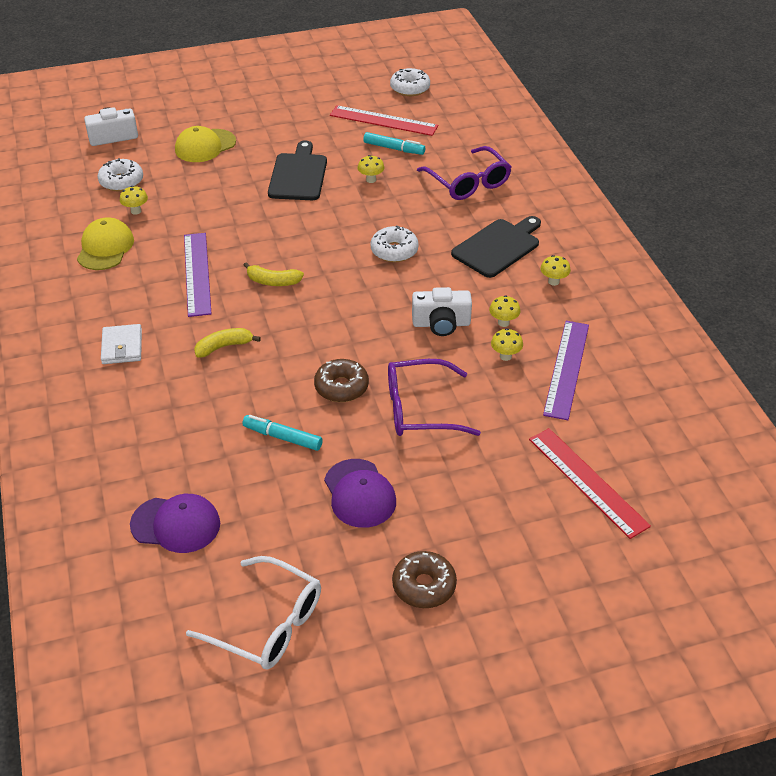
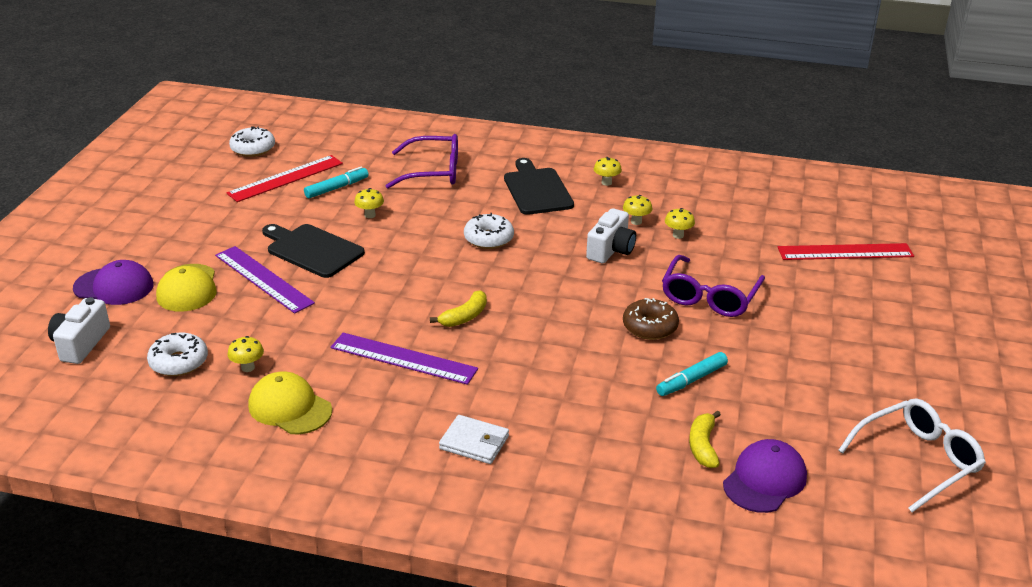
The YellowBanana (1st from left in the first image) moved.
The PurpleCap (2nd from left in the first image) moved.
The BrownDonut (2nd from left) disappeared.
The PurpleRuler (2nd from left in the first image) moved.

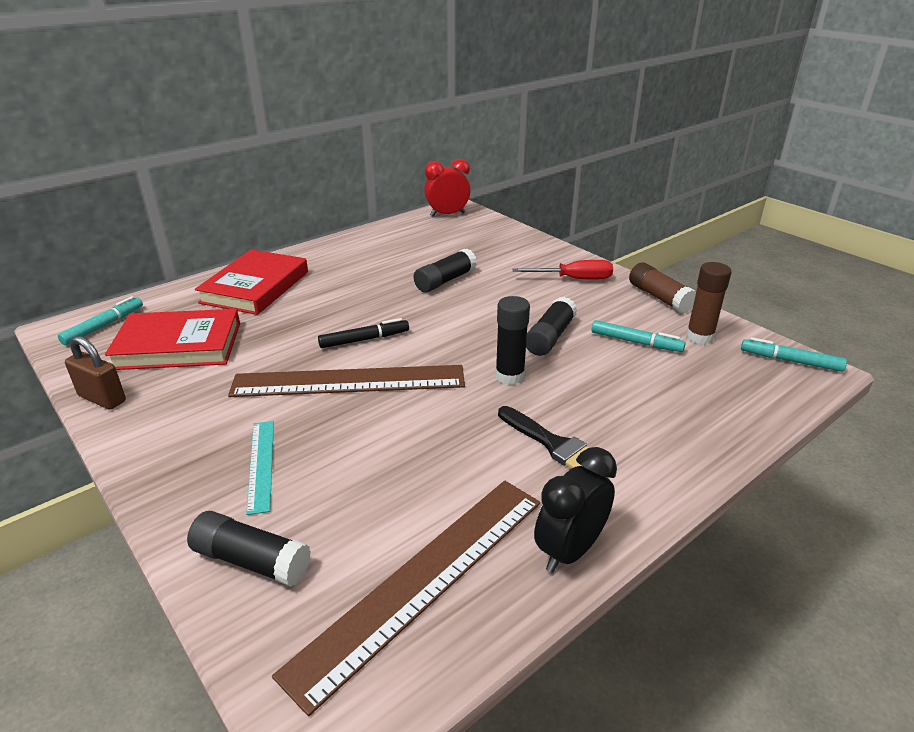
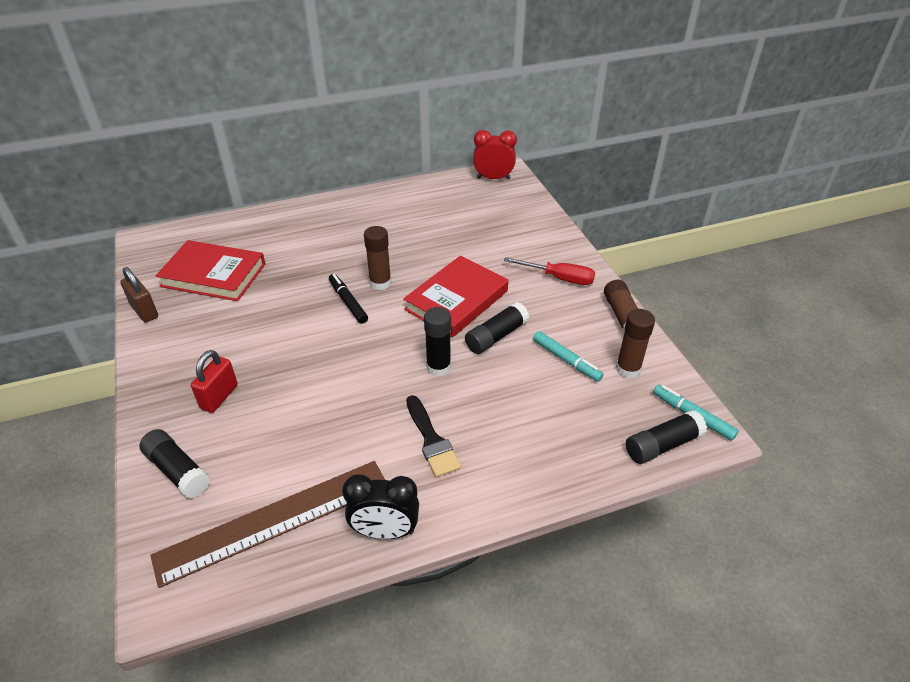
The TurquoiseMarker (1st from left) disappeared.
The RedBook (2nd from left) moved.
The BrownRuler (1st from left) disappeared.
The TurquoiseRuler was replaced by the RedPadlock.
The BlackMarker turned 120 degrees counterclockwise.
The BlackGlueStick (2nd from left in the first image) moved.
The BlackClock turned 150 degrees counterclockwise.
The BrownGlueStick (1st from left) appeared.

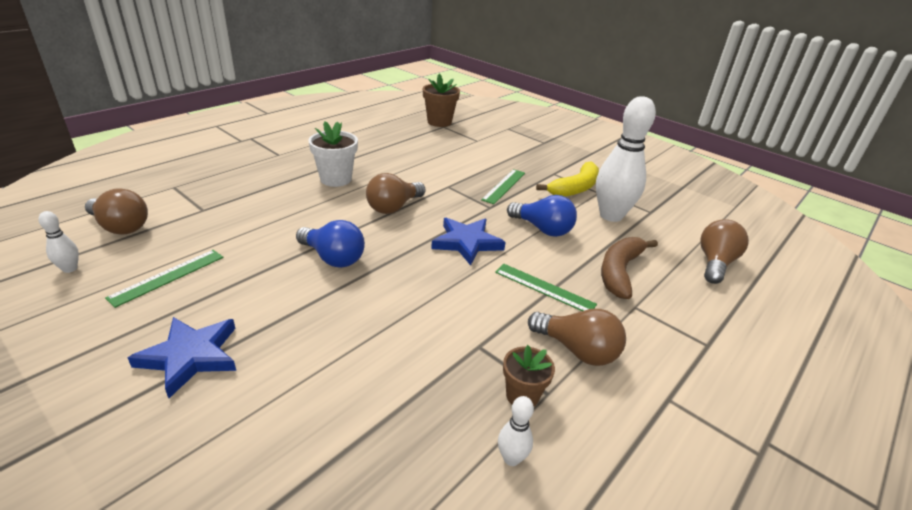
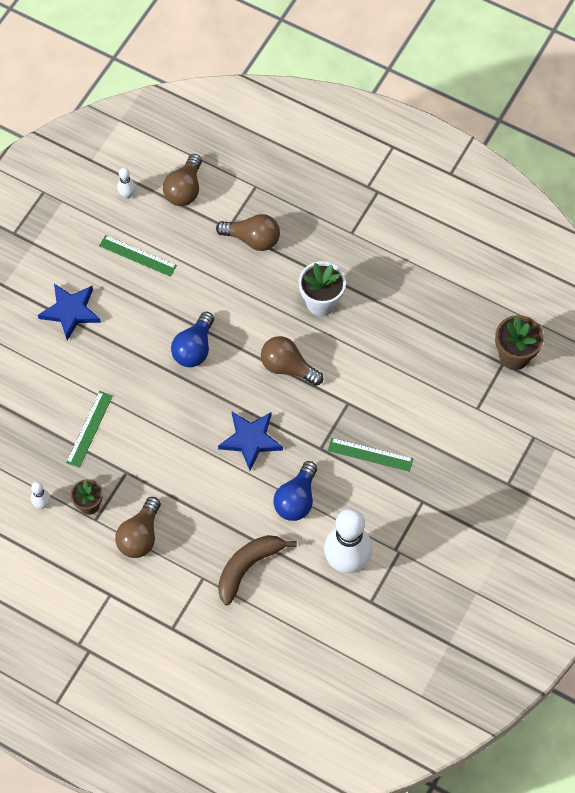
The GreenRuler (3rd from left in the first image) moved.
The YellowBanana disappeared.
The BrownBanana turned 60 degrees counterclockwise.
The BrownLightBulb (4th from left in the first image) moved.

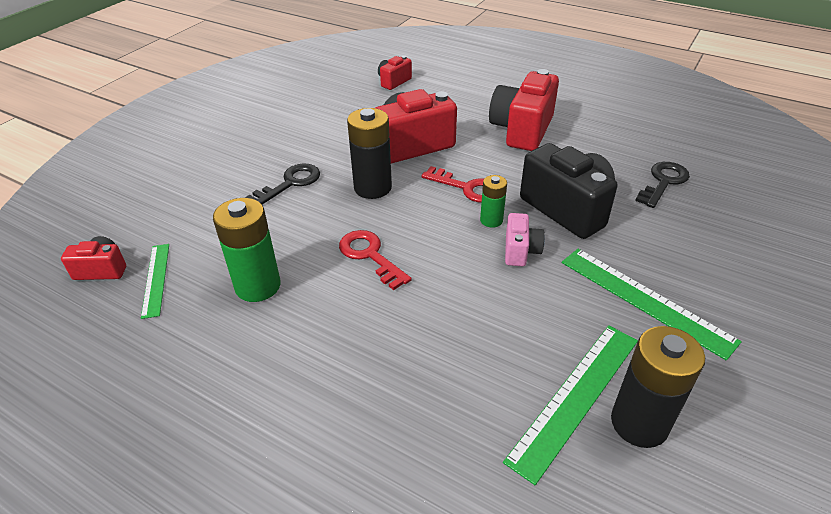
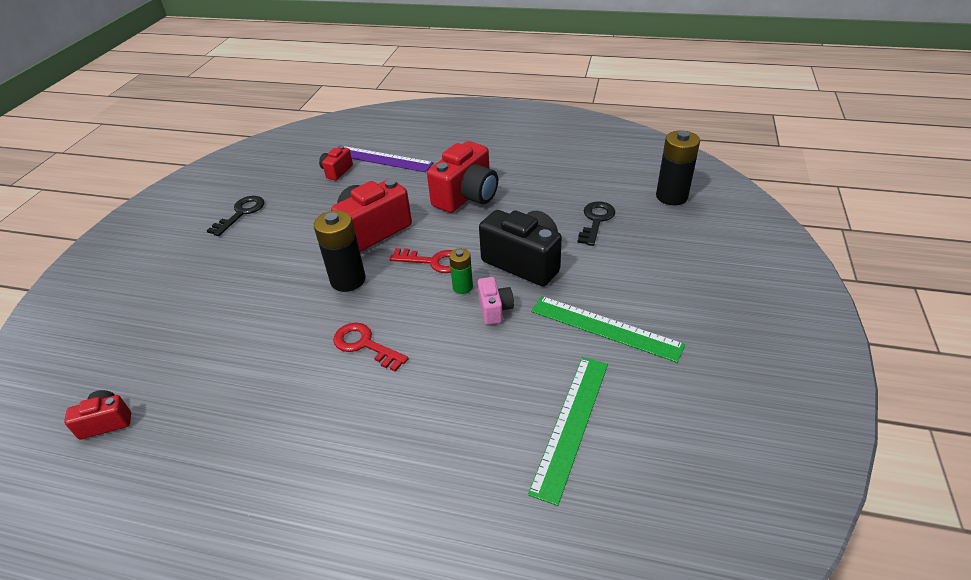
The GreenRuler (1st from left) disappeared.
The GreenBattery (1st from left) disappeared.
The BlackKey (1st from left) moved.
The RedCamera (4th from left) turned 150 degrees counterclockwise.
The BlackBattery (2nd from left) moved.
The PurpleRuler appeared.

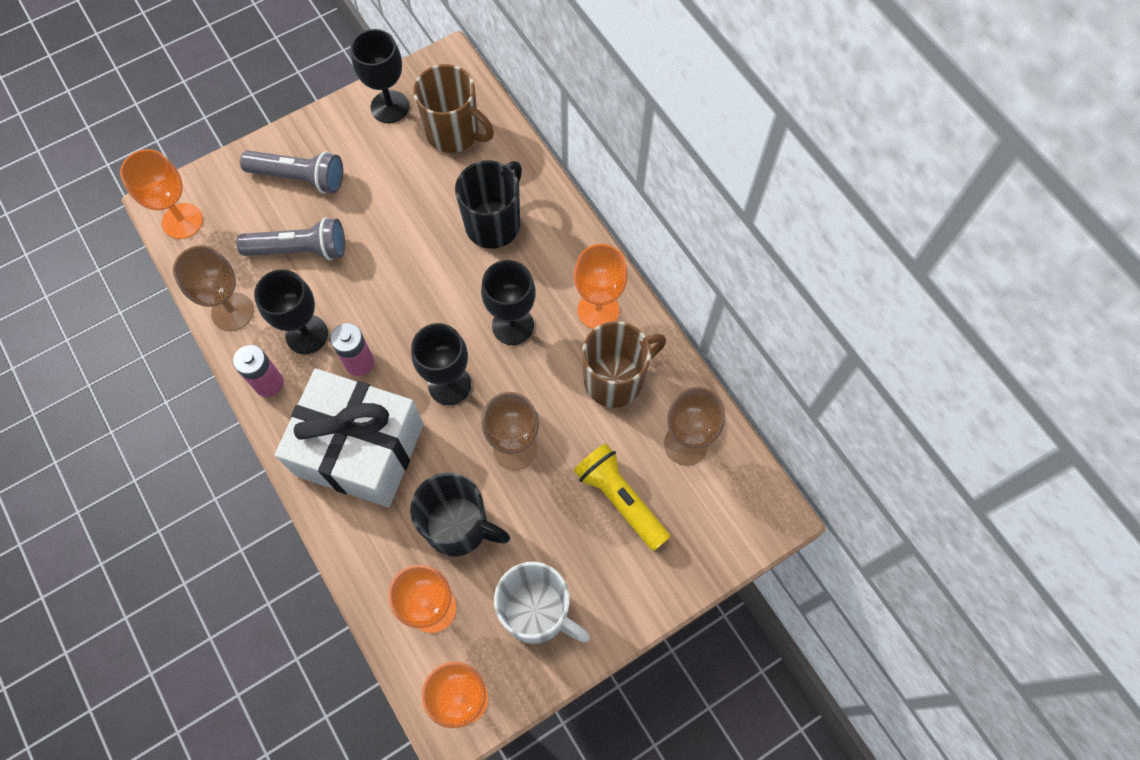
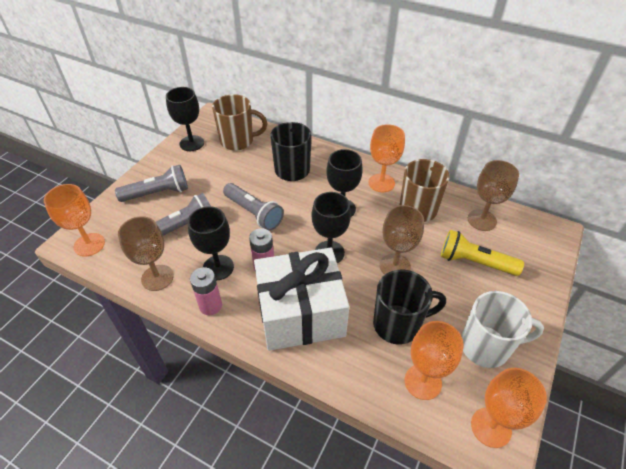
The GreyFlashlight (3rd from left) appeared.

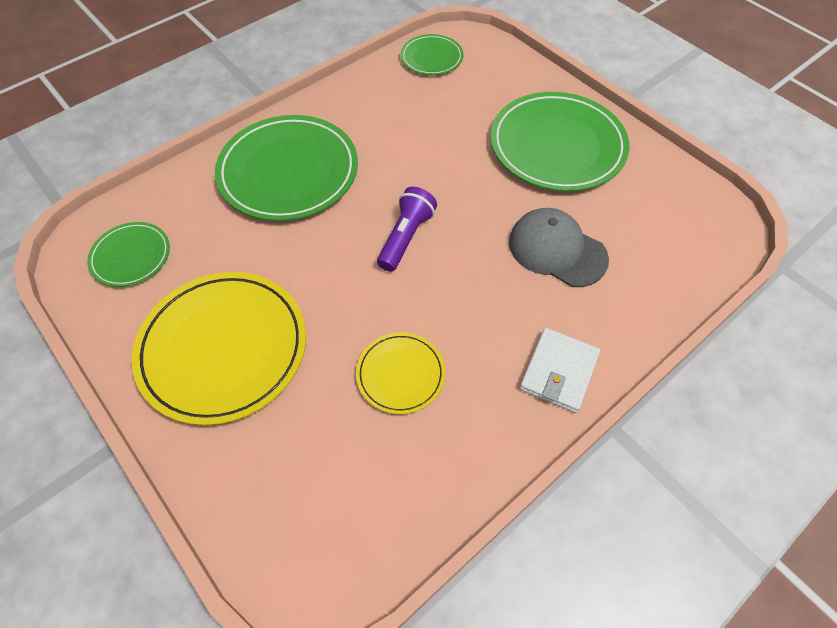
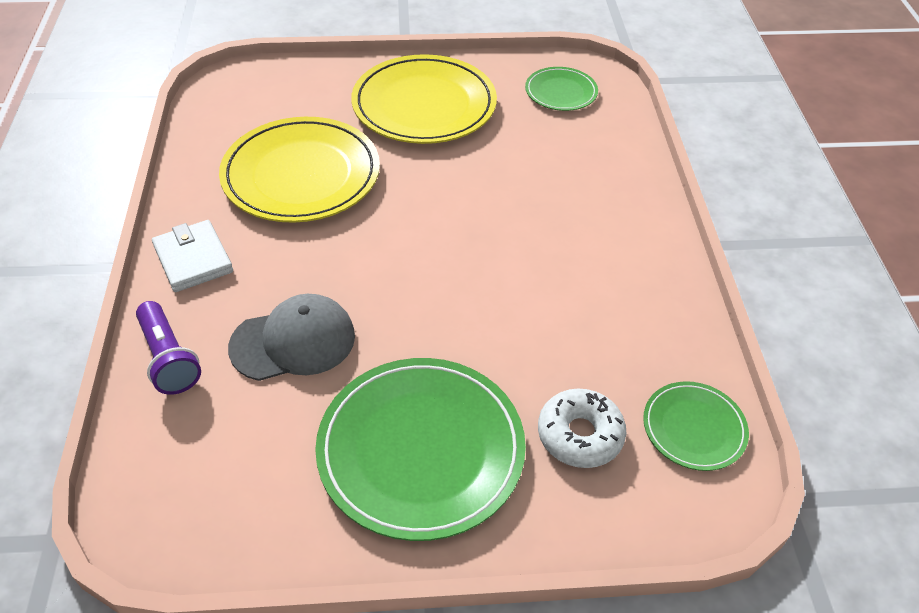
The GreenPlate (2nd from left) disappeared.
The YellowPlate (2nd from left in the first image) changed to 1.94 times the size.
The PurpleFlashlight moved.
The WhiteDonut appeared.

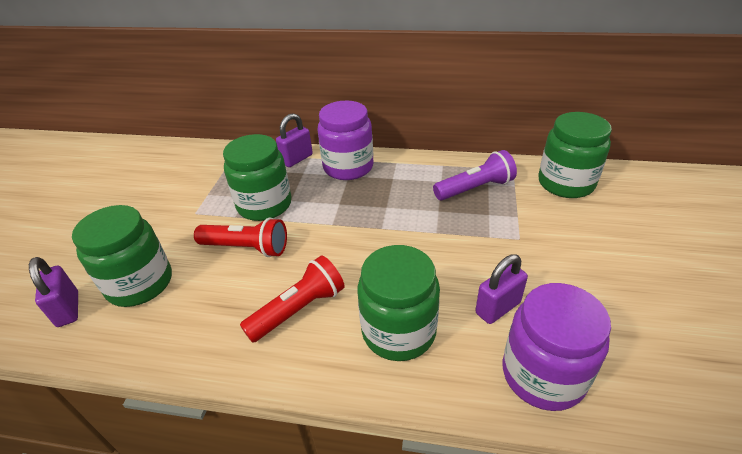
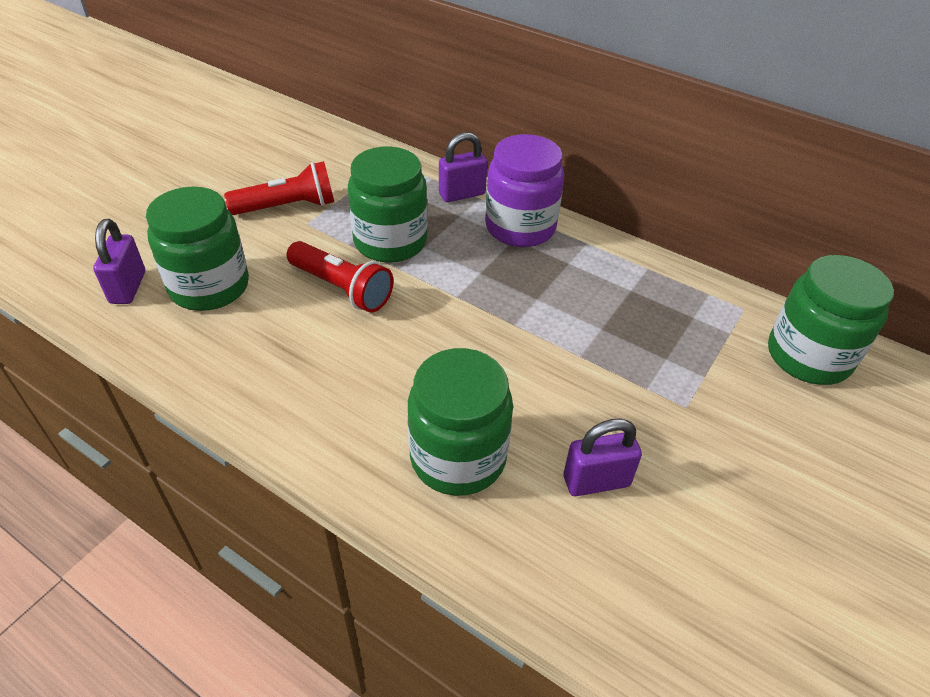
The RedFlashlight (2nd from left in the first image) moved.
The PurpleFlashlight disappeared.
The PurpleJar (2nd from left) disappeared.

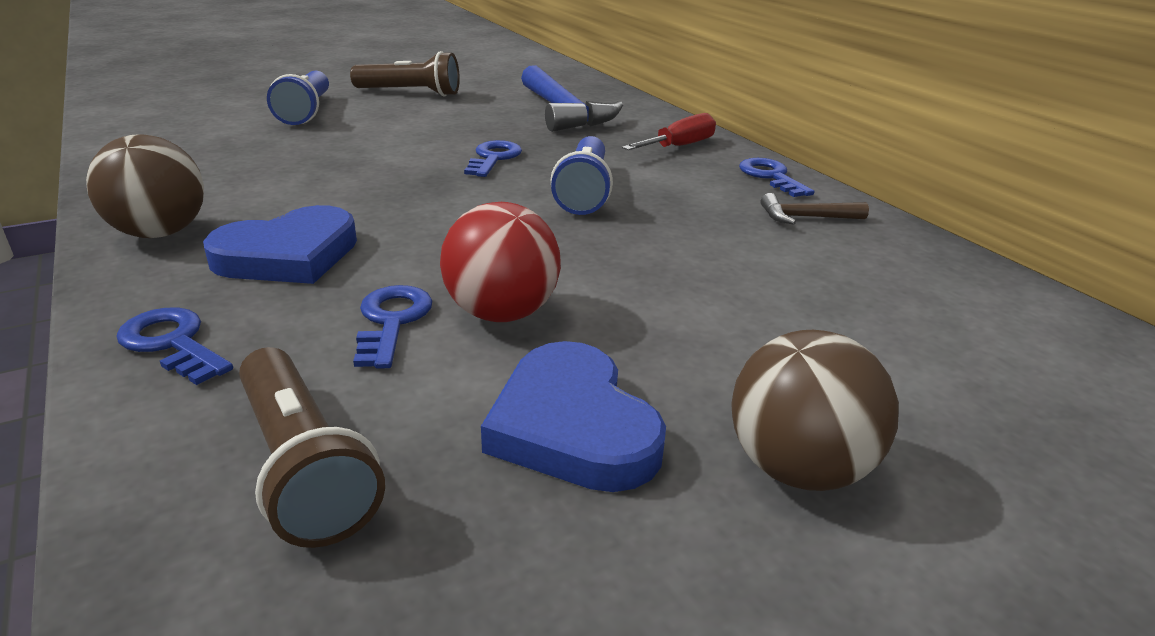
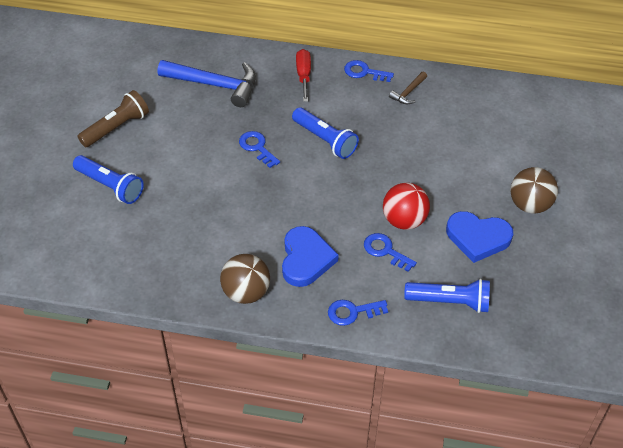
The BrownFlashlight (1st from left) became the BlueFlashlight (3rd from left).

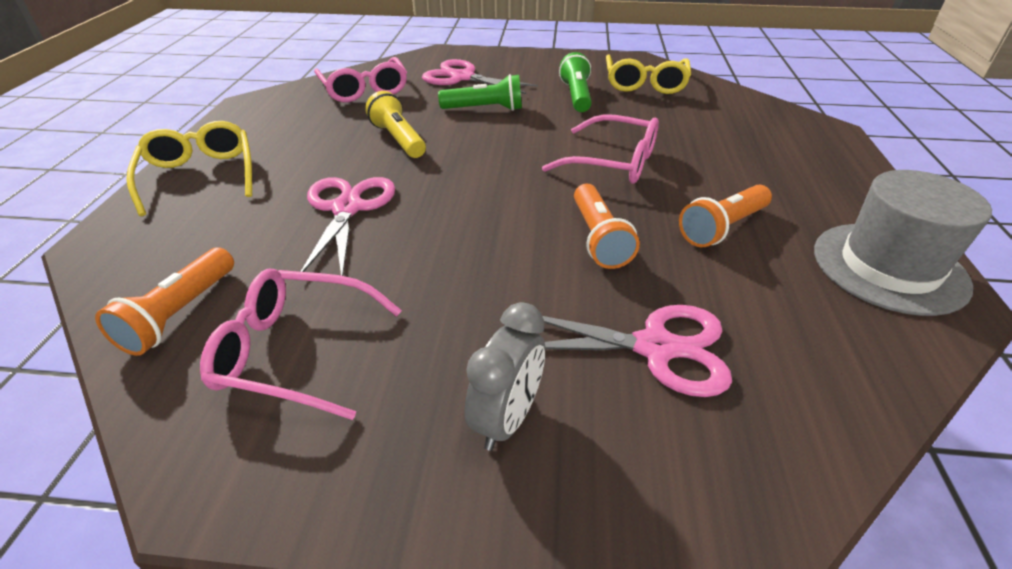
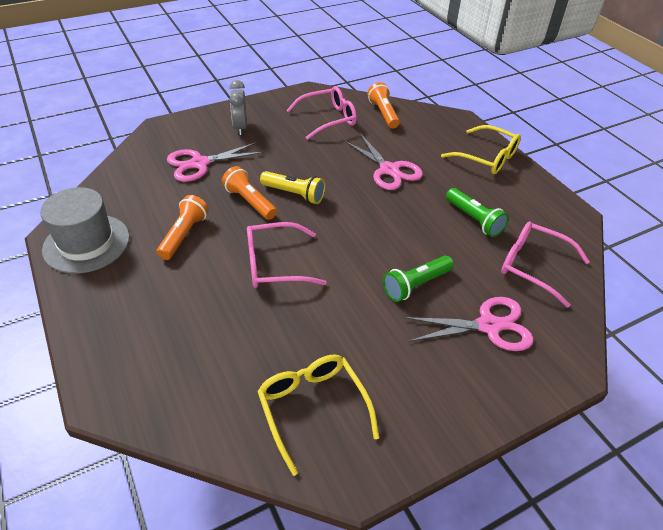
The YellowFlashlight moved.
The GreenFlashlight (2nd from left) moved.

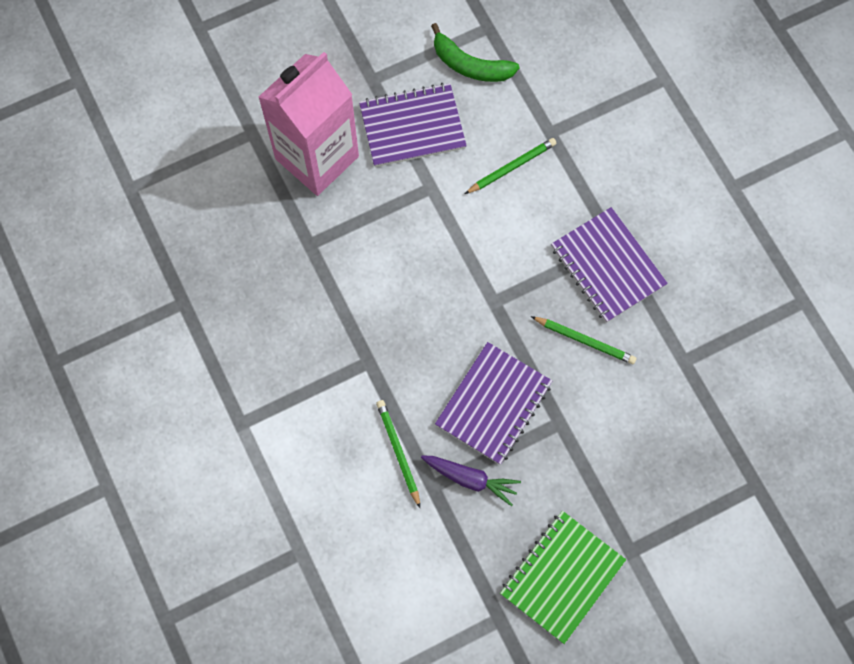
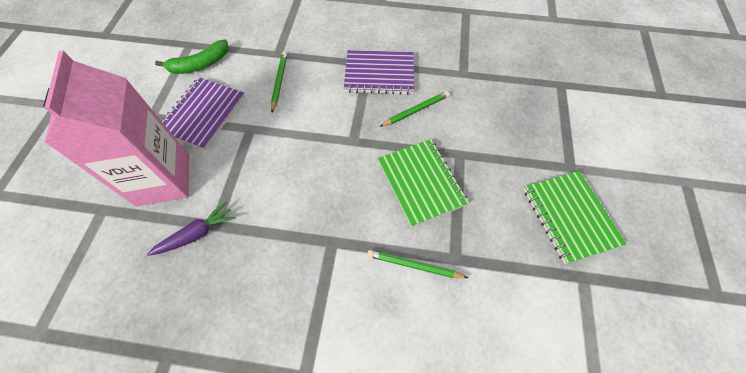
The PurpleCarrot moved.
The PurpleNotebook (2nd from left) became the GreenNotebook (1st from left).

